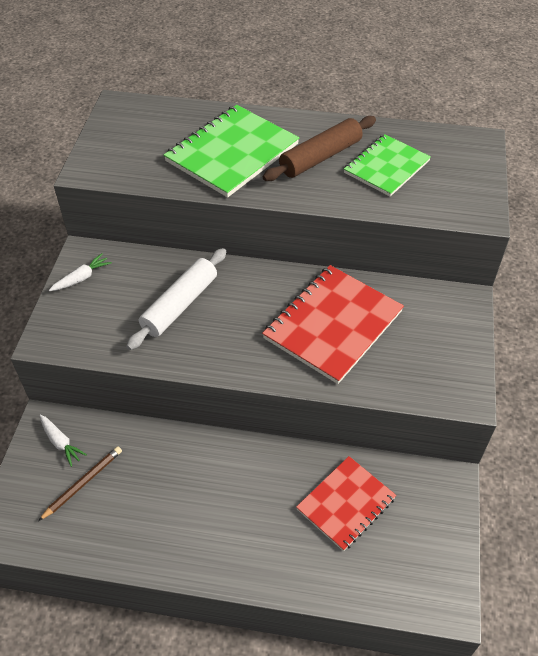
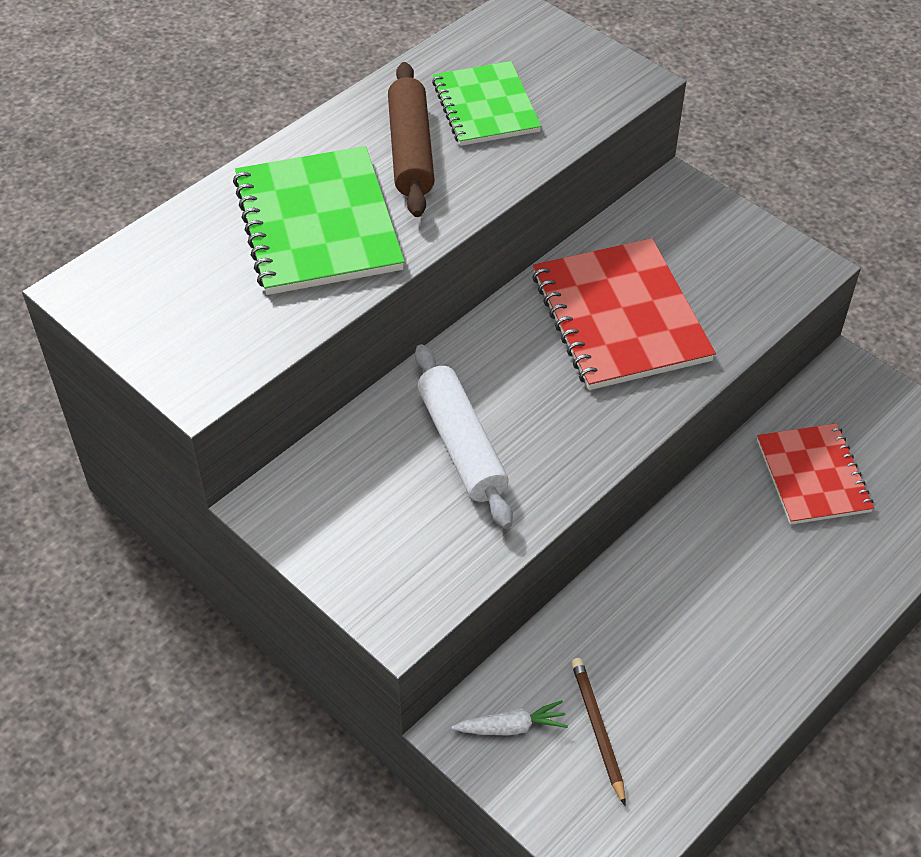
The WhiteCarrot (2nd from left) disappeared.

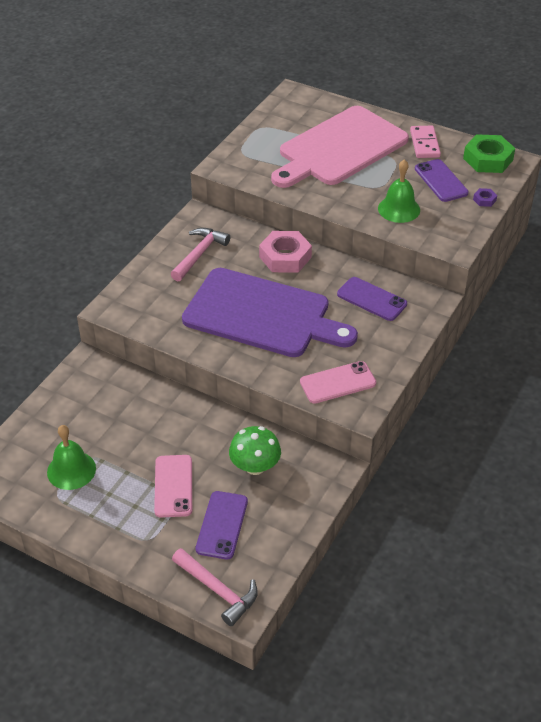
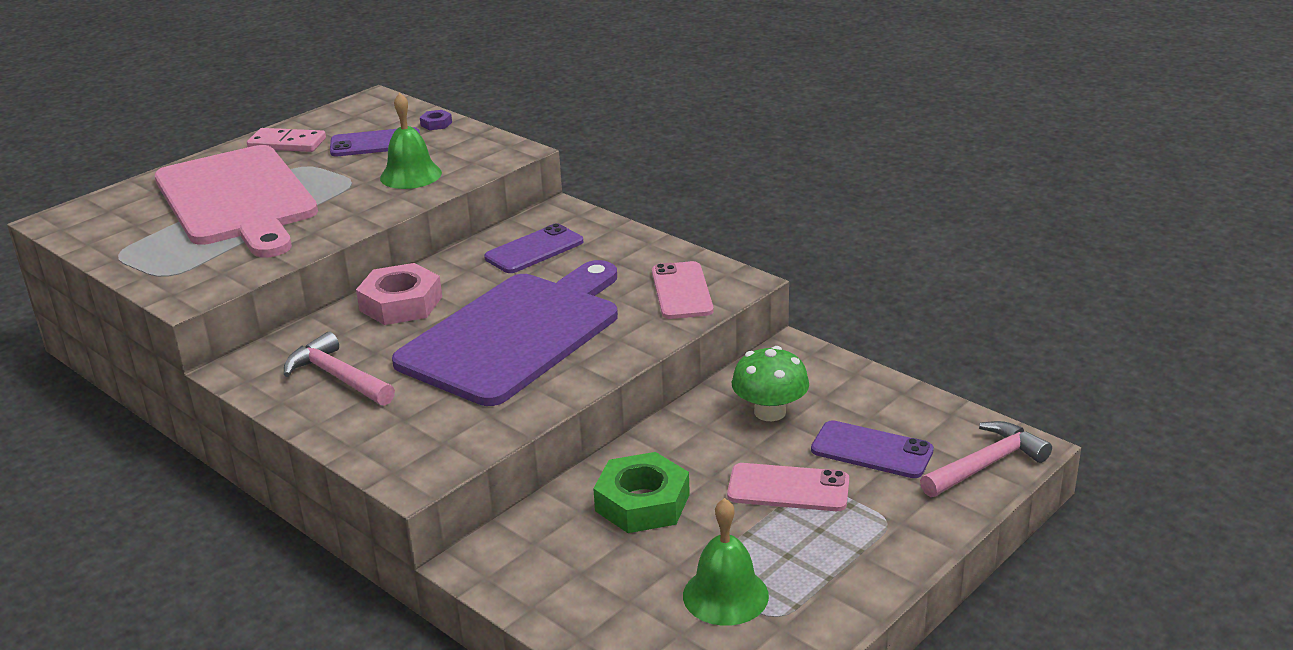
The GreenNut moved.

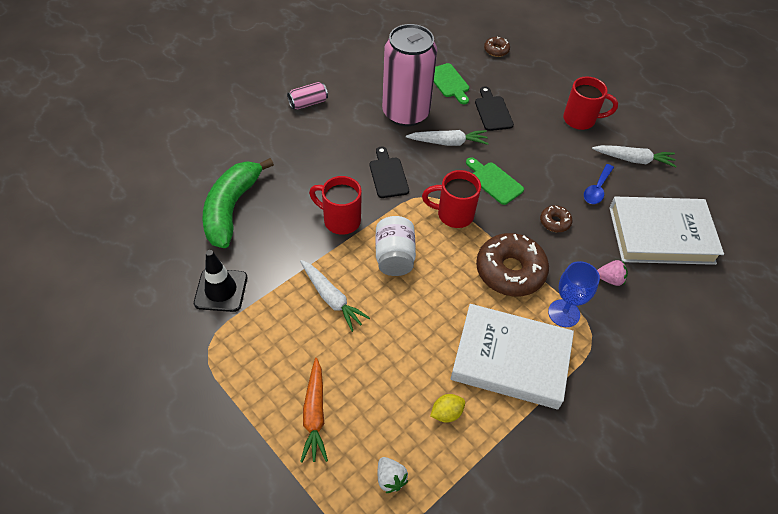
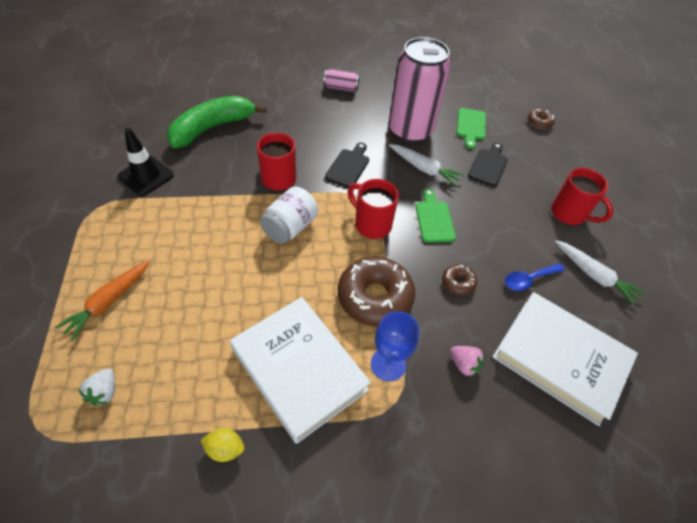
The WhiteCarrot (1st from left) disappeared.
The YellowLemon moved.

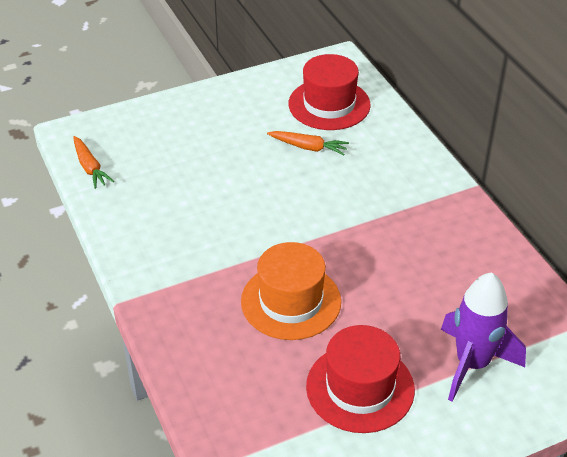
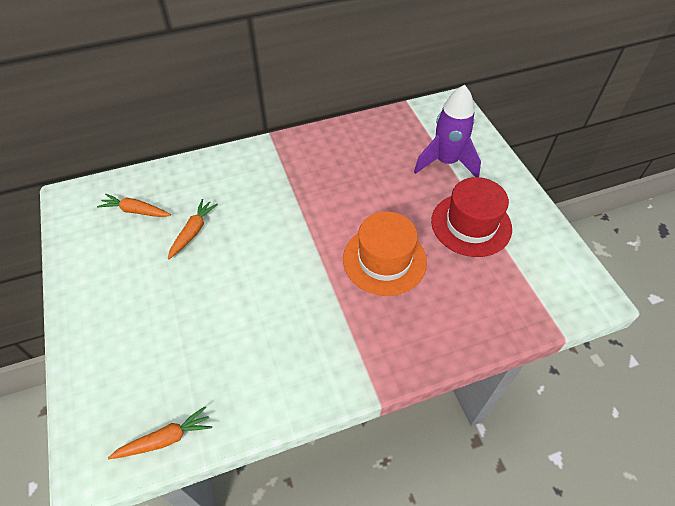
The RedHat (1st from left) was replaced by the OrangeCarrot (1st from left).

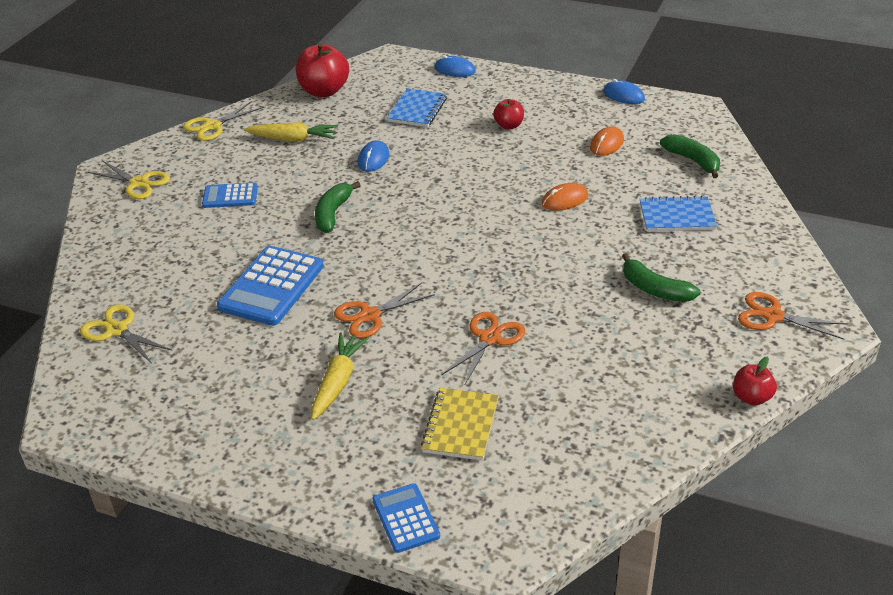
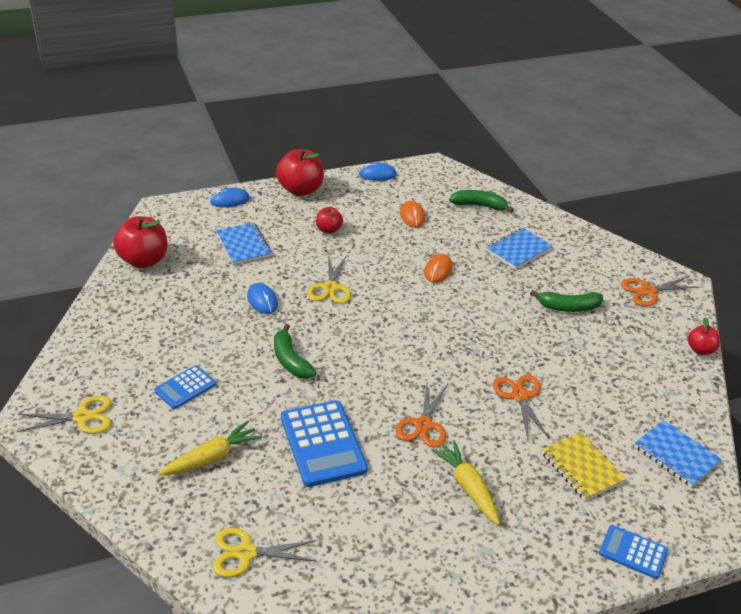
The YellowScissors (3rd from left) moved.
The YellowCarrot (1st from left) moved.
The RedApple (2nd from left) appeared.
The BlueNotebook (3rd from left) appeared.

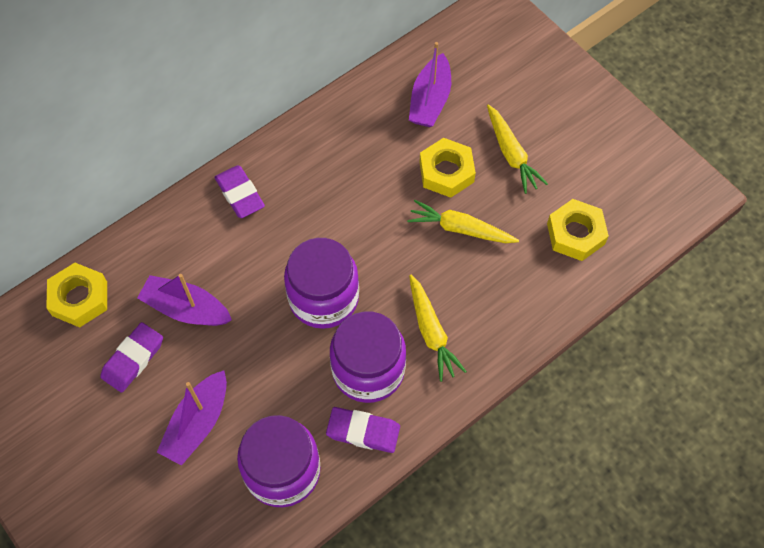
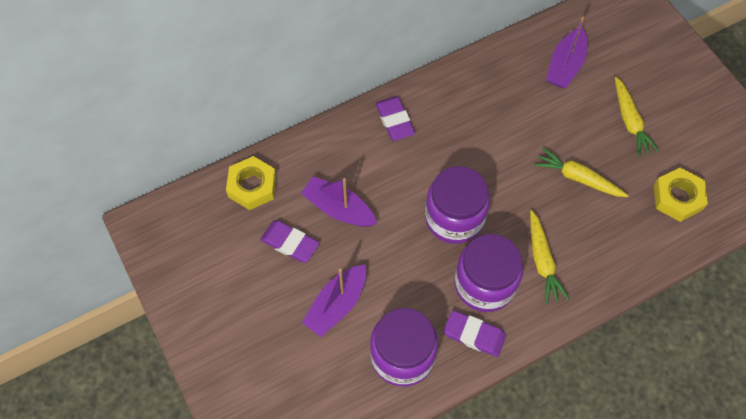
The PurpleEraser (1st from left) turned 75 degrees clockwise.
The YellowNut (2nd from left) disappeared.

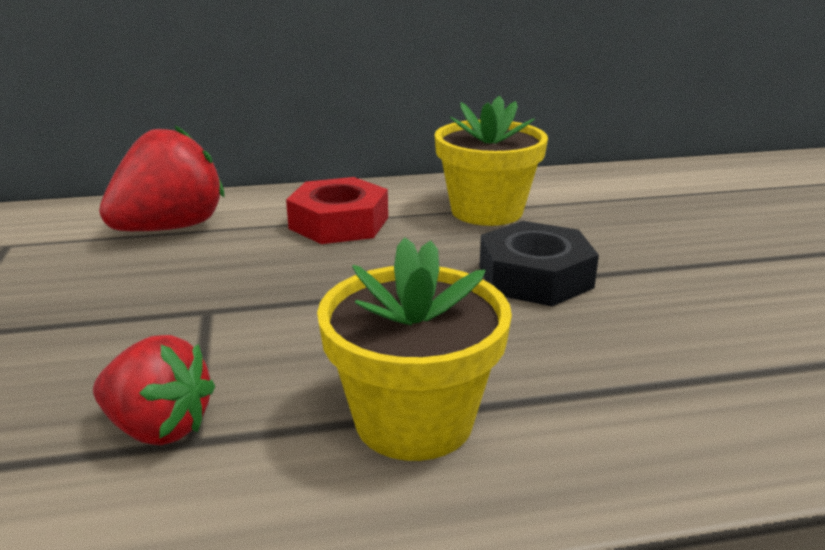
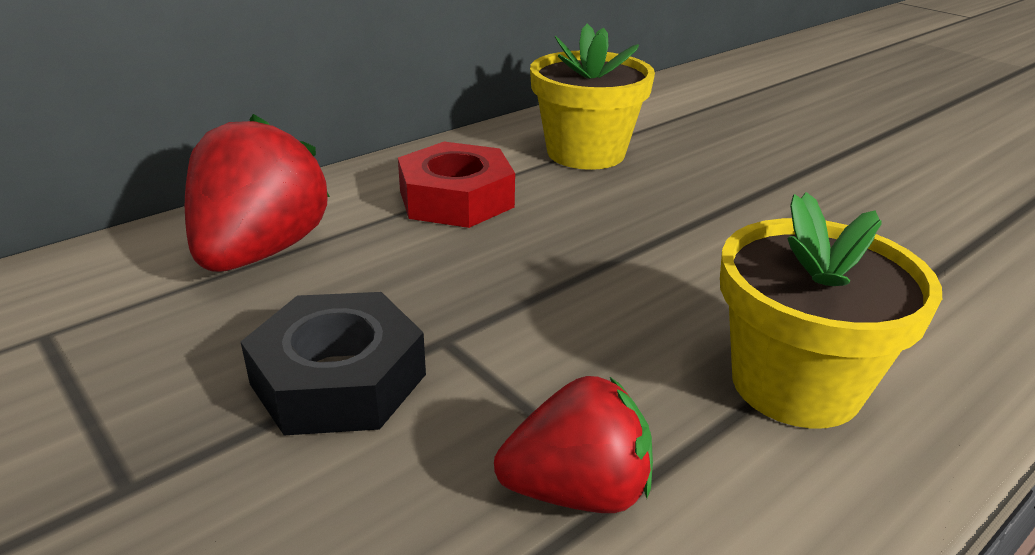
The BlackNut moved.

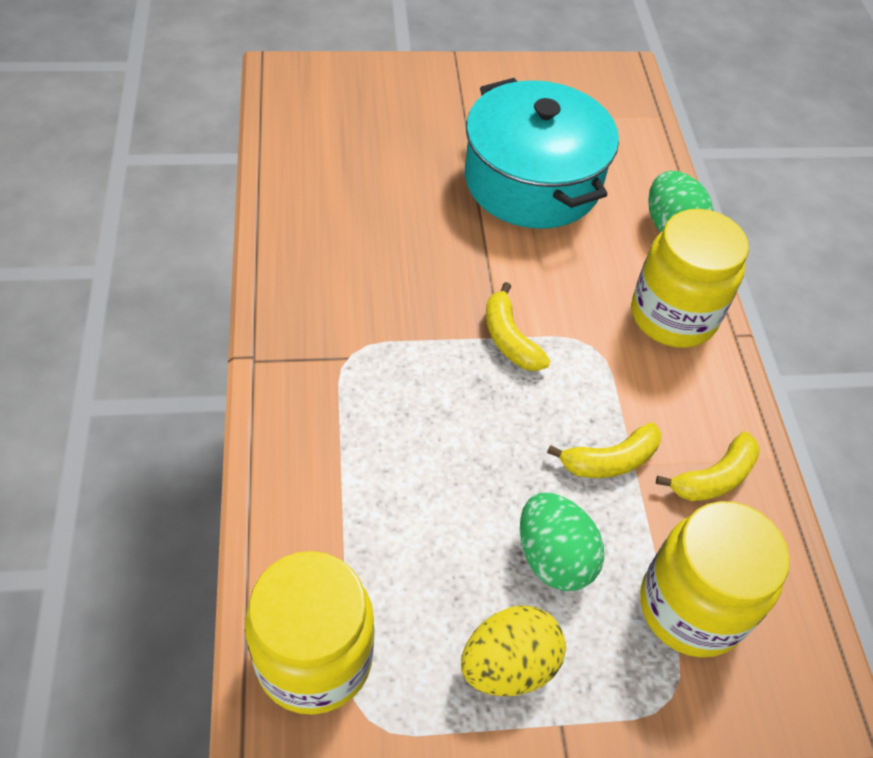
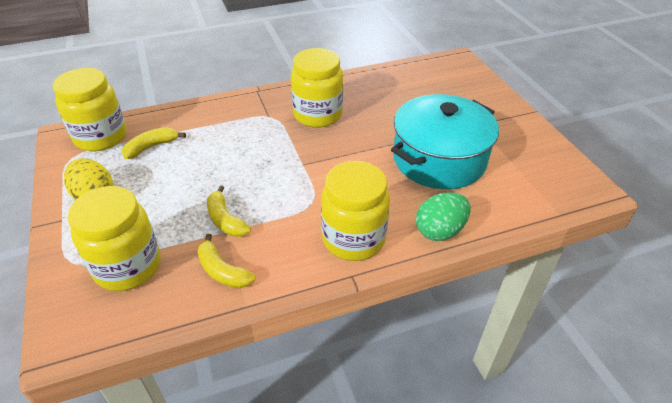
The YellowBanana (1st from left) moved.
The GreenEgg (1st from left) disappeared.
The YellowJar (3rd from left) appeared.

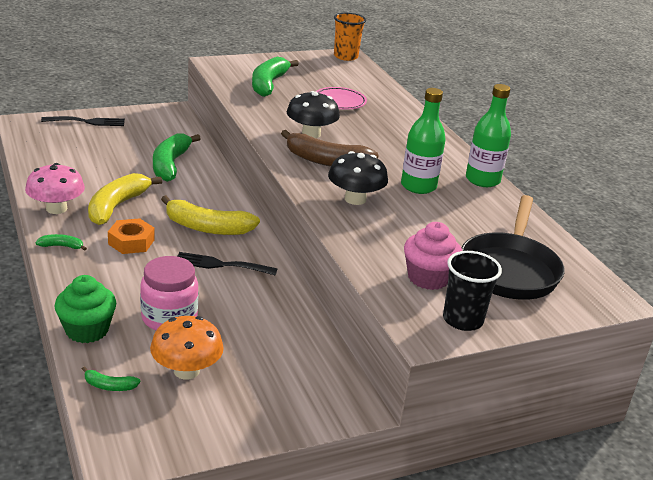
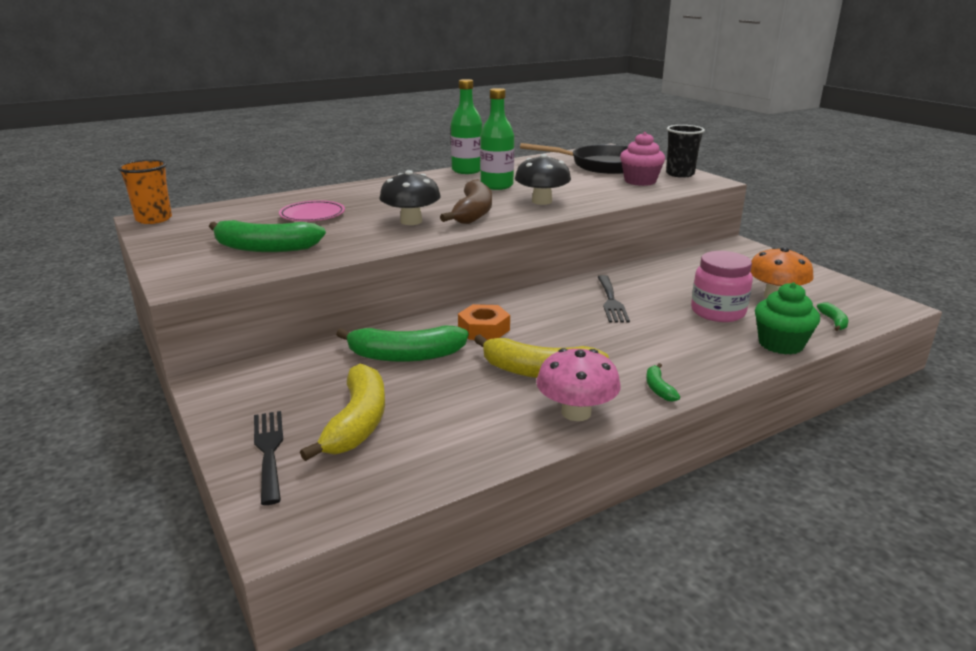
The OrangeNut moved.
The YellowBanana (2nd from left in the first image) moved.

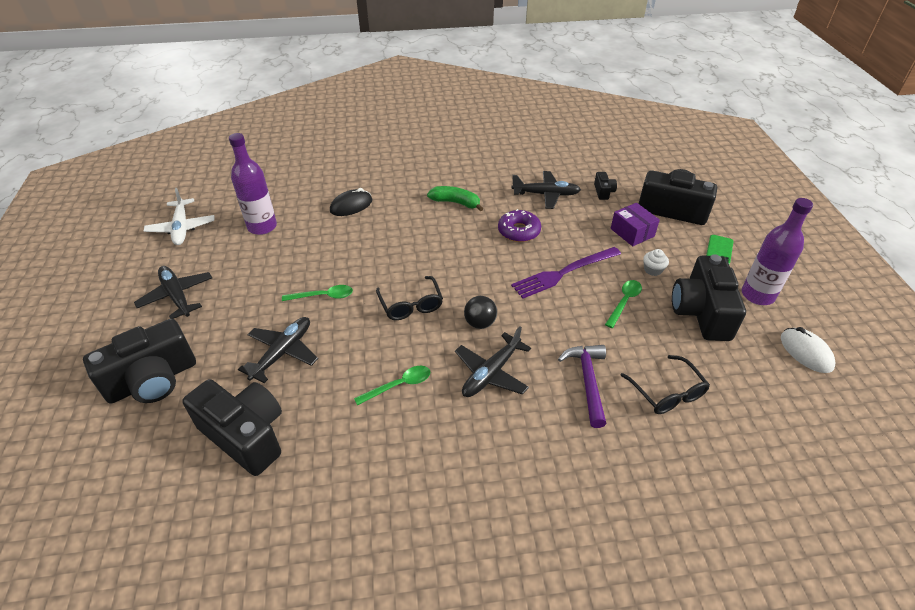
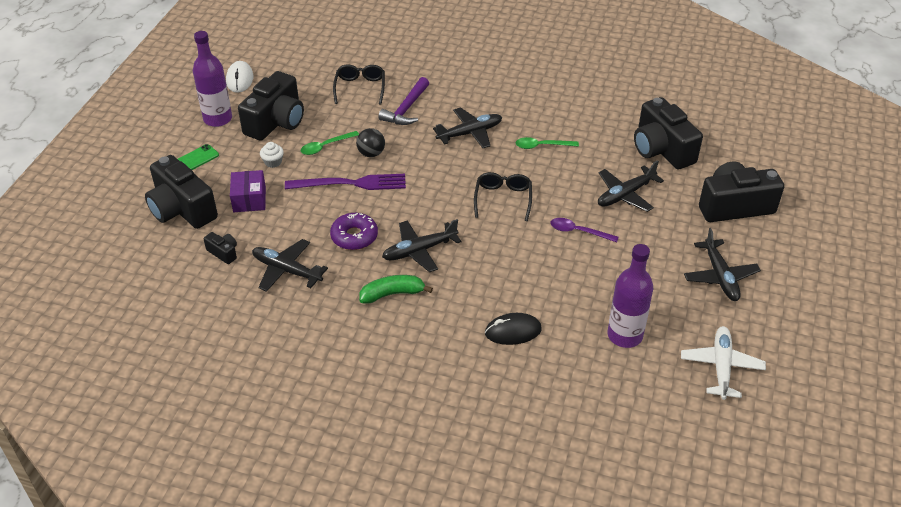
The GreenSpoon (1st from left) became the PurpleSpoon.
The GreenBanana turned 120 degrees clockwise.
The BlackBall moved.
The BlackCamera (3rd from left in the first image) turned 105 degrees clockwise.
The BlackPlane (2nd from left) appeared.

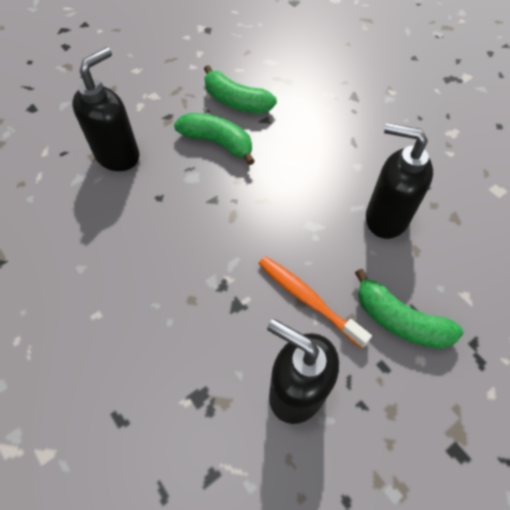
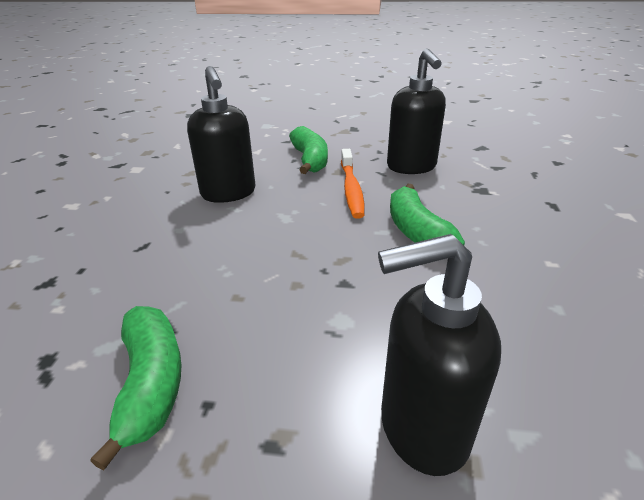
The GreenBanana (1st from left in the first image) moved.

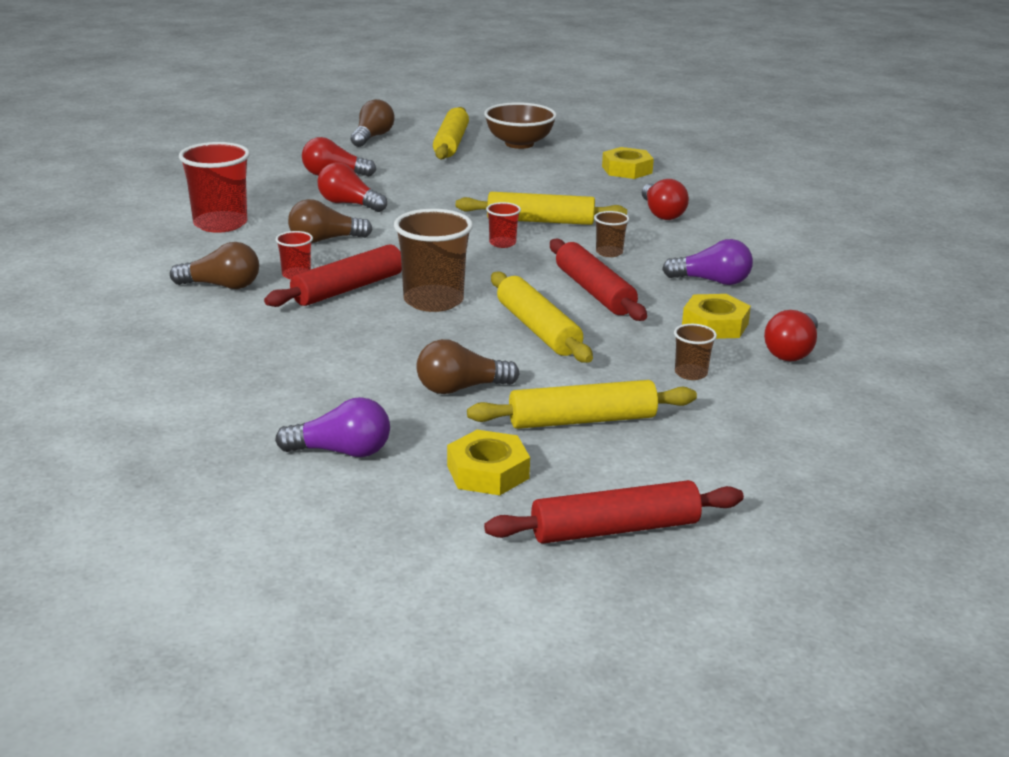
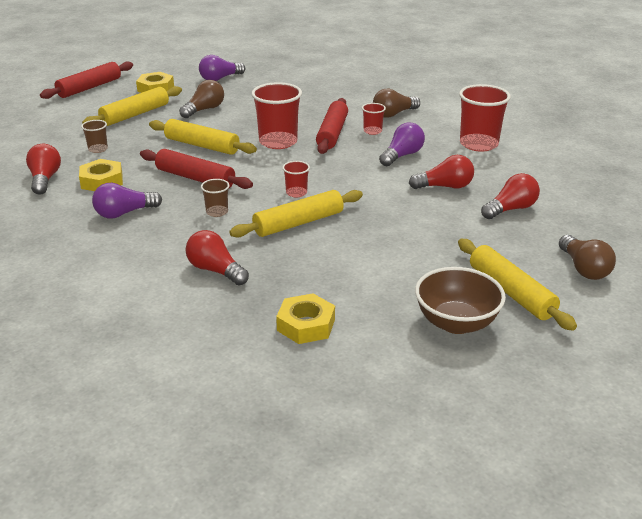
The BrownLightBulb (2nd from left) became the PurpleLightBulb (3rd from left).
The BrownCup (1st from left) became the RedCup (1st from left).

